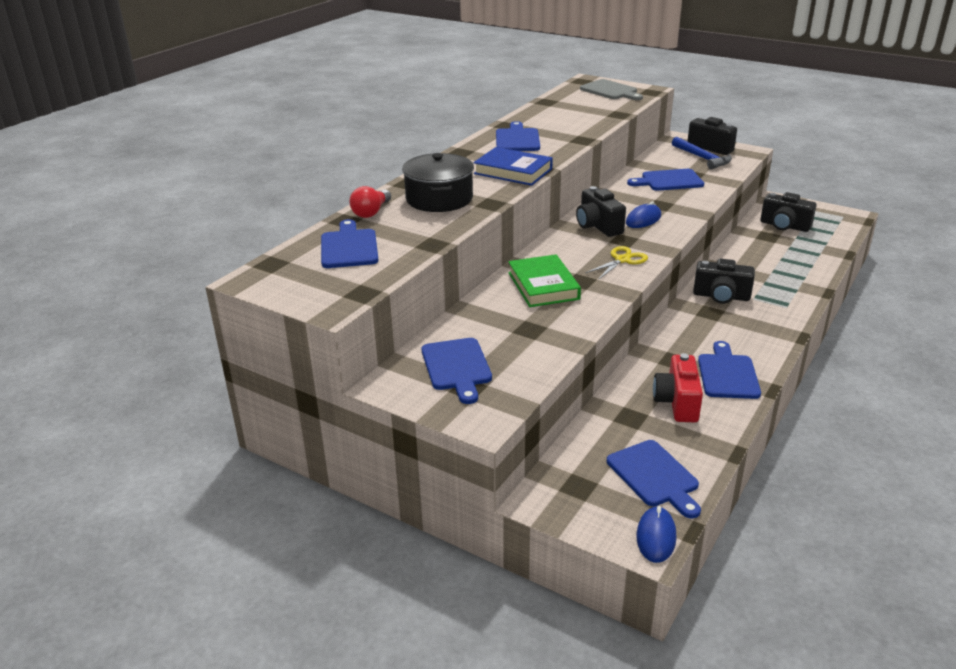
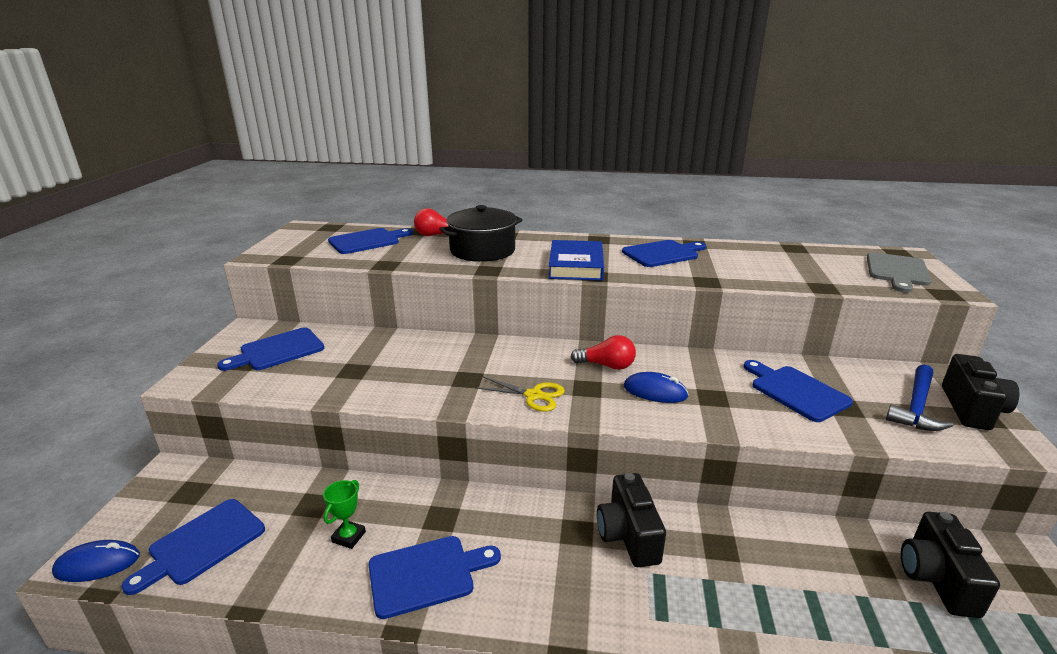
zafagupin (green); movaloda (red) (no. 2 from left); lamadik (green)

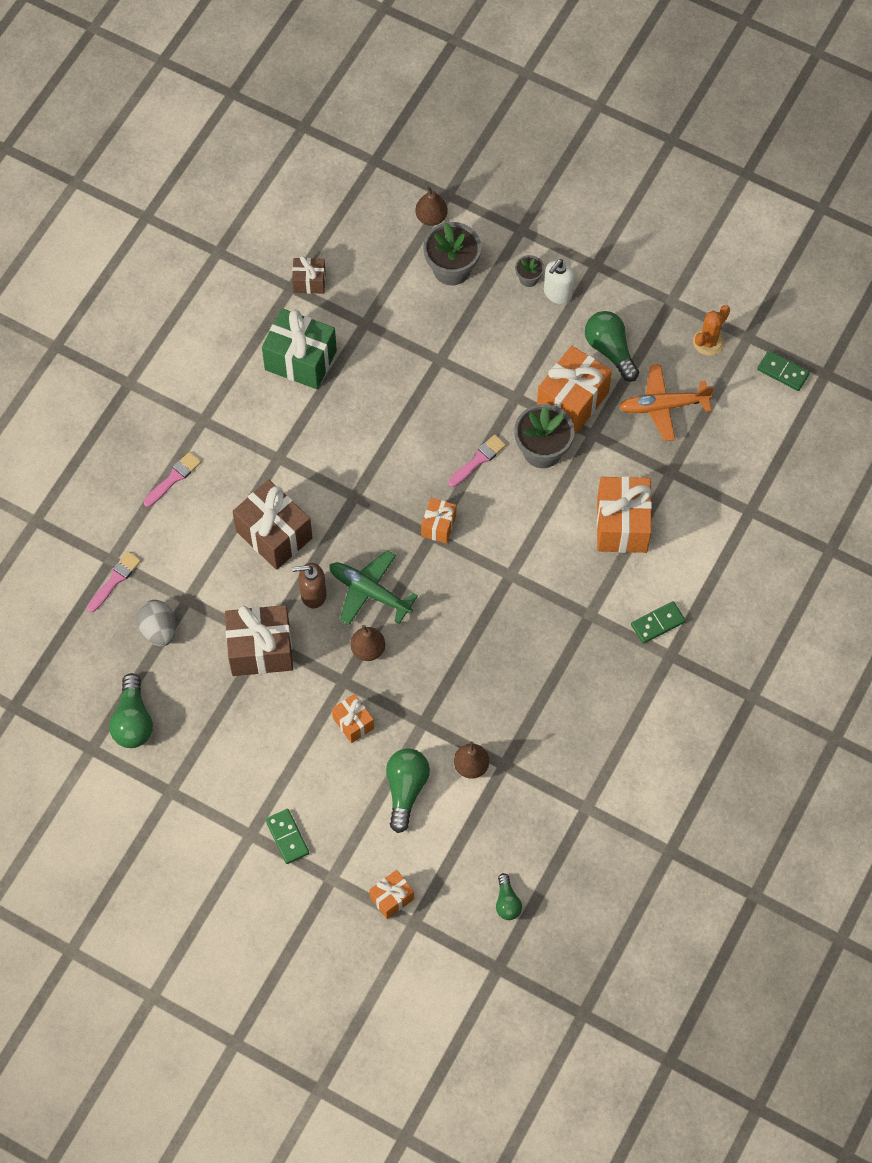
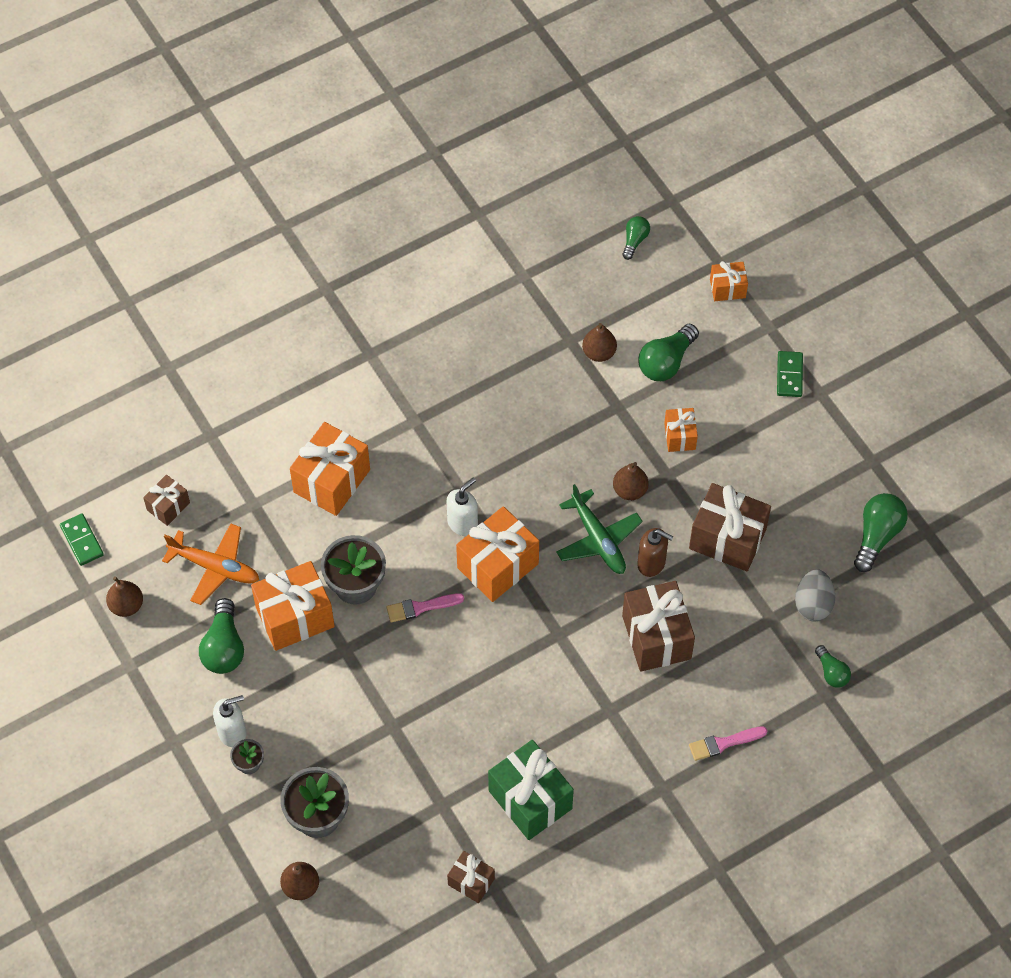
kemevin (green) (no. 2 from left in the first image); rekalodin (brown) (no. 1 from left); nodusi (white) (no. 2 from left); movaloda (green) (no. 4 from left); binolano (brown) (no. 1 from left); rekalodin (orange) (no. 3 from left)

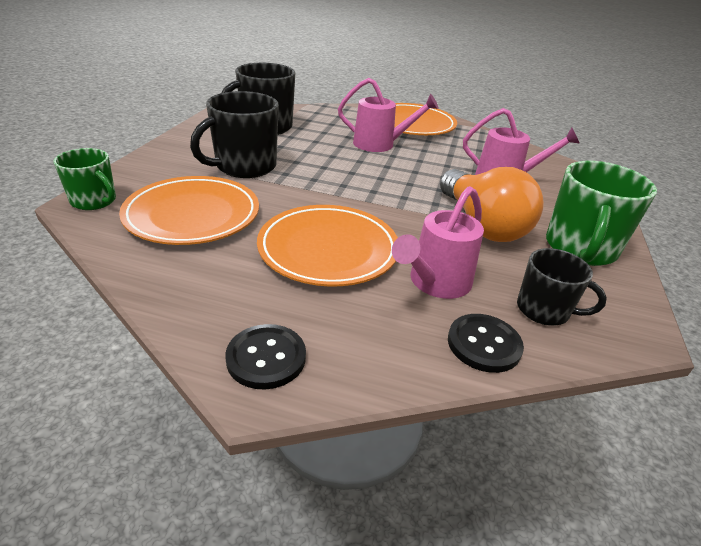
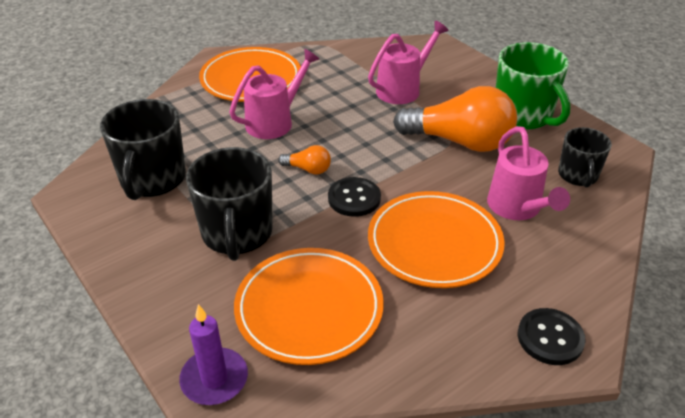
movaloda (orange) (no. 1 from left); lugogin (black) (no. 1 from left); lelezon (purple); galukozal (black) (no. 3 from left)

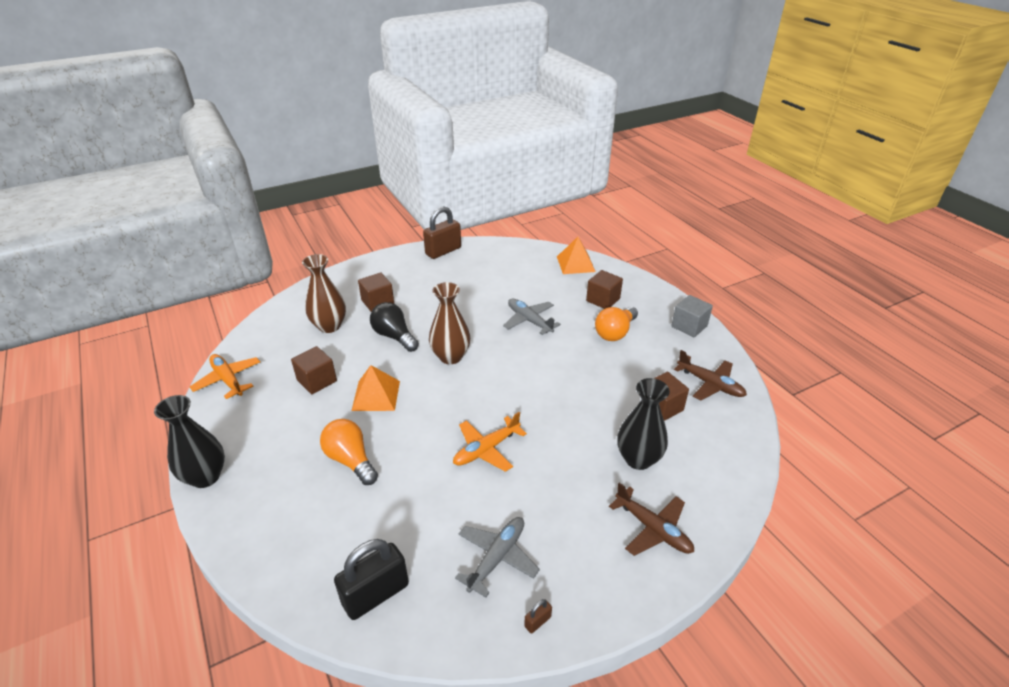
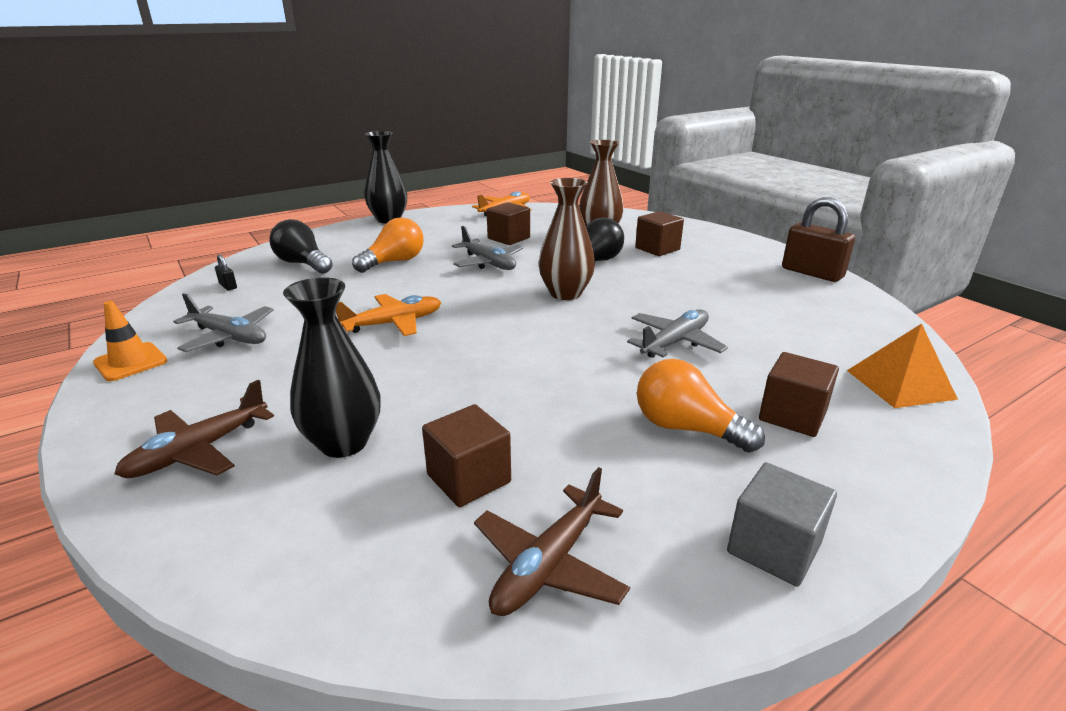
movaloda (black) (no. 1 from left); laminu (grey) (no. 2 from left); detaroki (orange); laminu (orange) (no. 1 from left); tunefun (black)

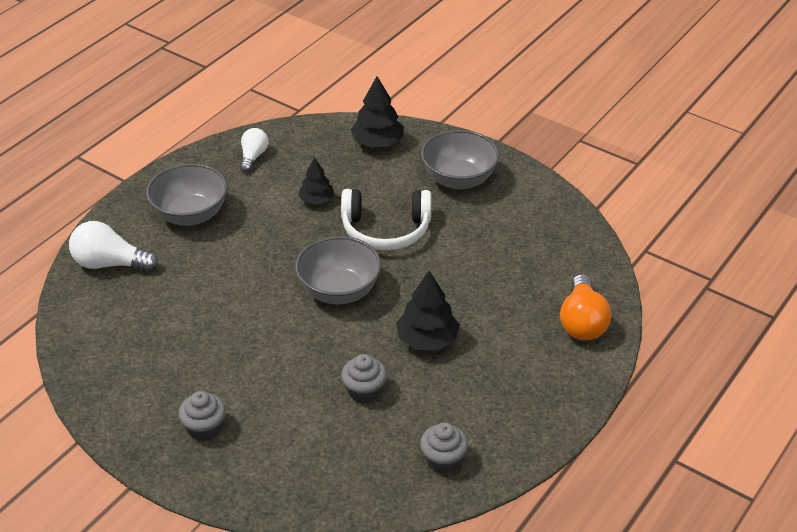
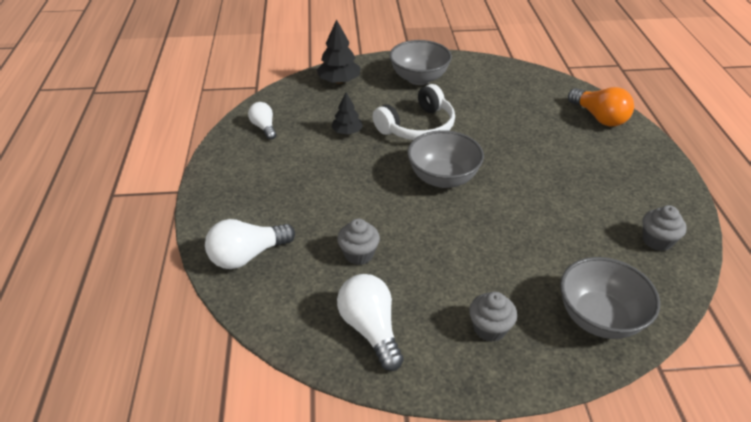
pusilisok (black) (no. 3 from left in the first image); movaloda (white) (no. 3 from left); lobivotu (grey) (no. 3 from left); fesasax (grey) (no. 1 from left)

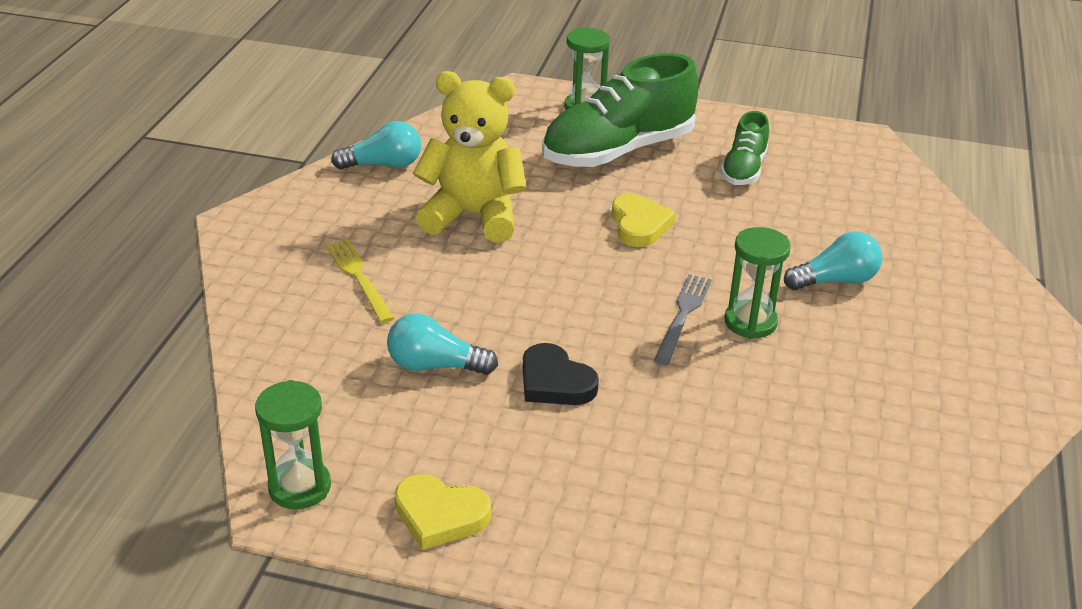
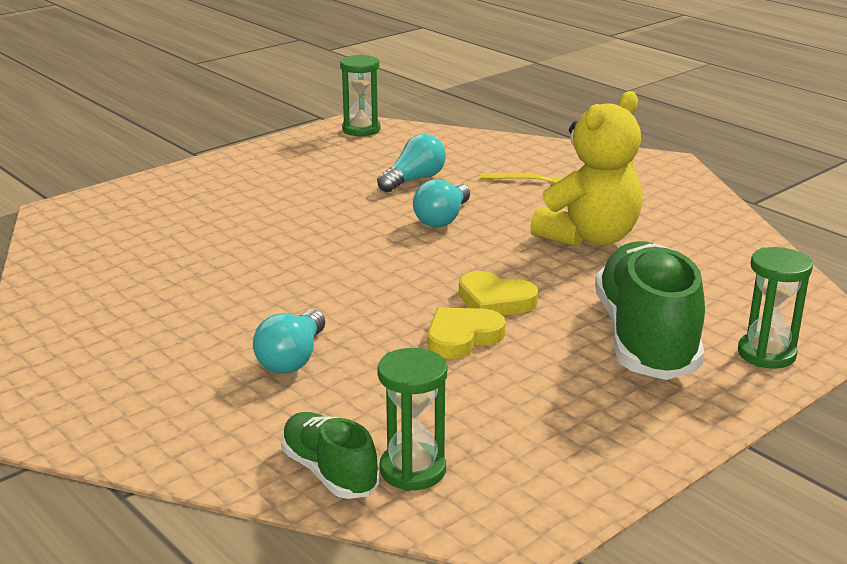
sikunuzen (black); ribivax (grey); movaloda (turquoise) (no. 3 from left); sikunuzen (yellow) (no. 1 from left); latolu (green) (no. 1 from left); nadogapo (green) (no. 2 from left)

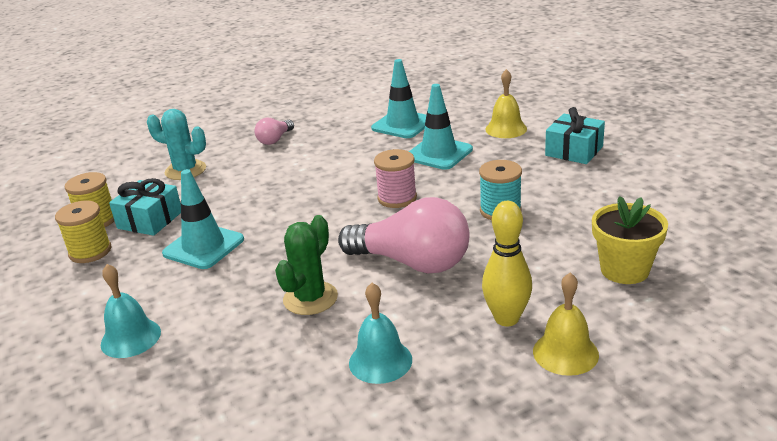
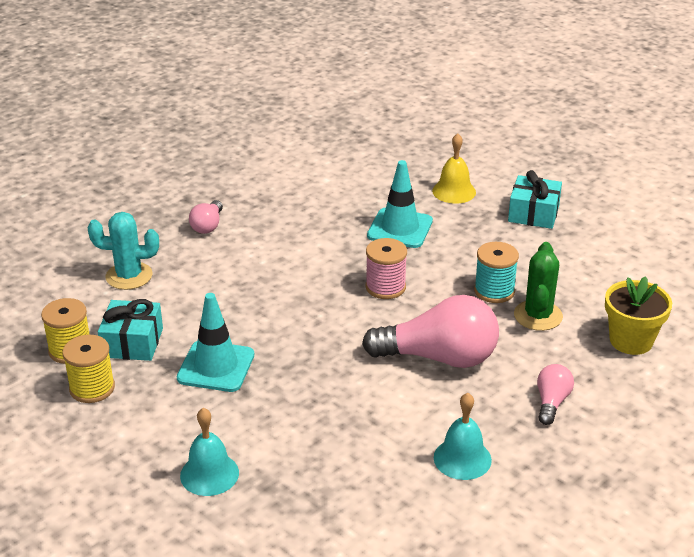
detaroki (turquoise) (no. 2 from left in the first image); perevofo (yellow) (no. 2 from left in the first image); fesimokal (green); movaloda (pink) (no. 3 from left)

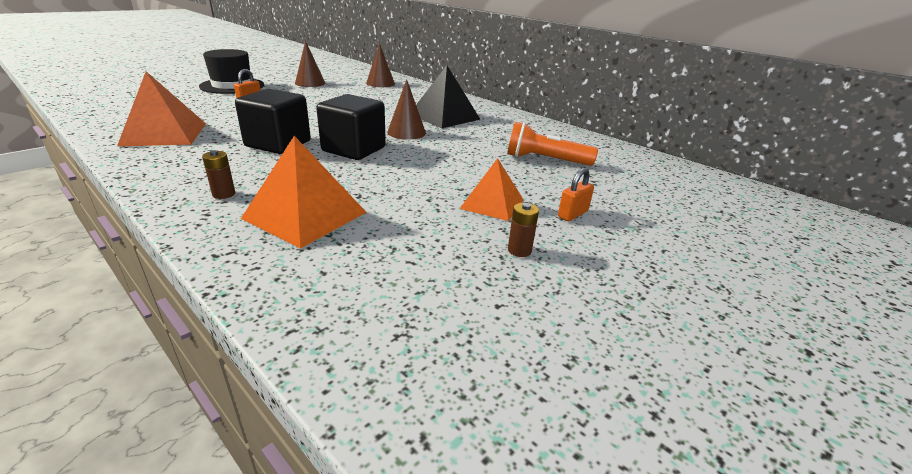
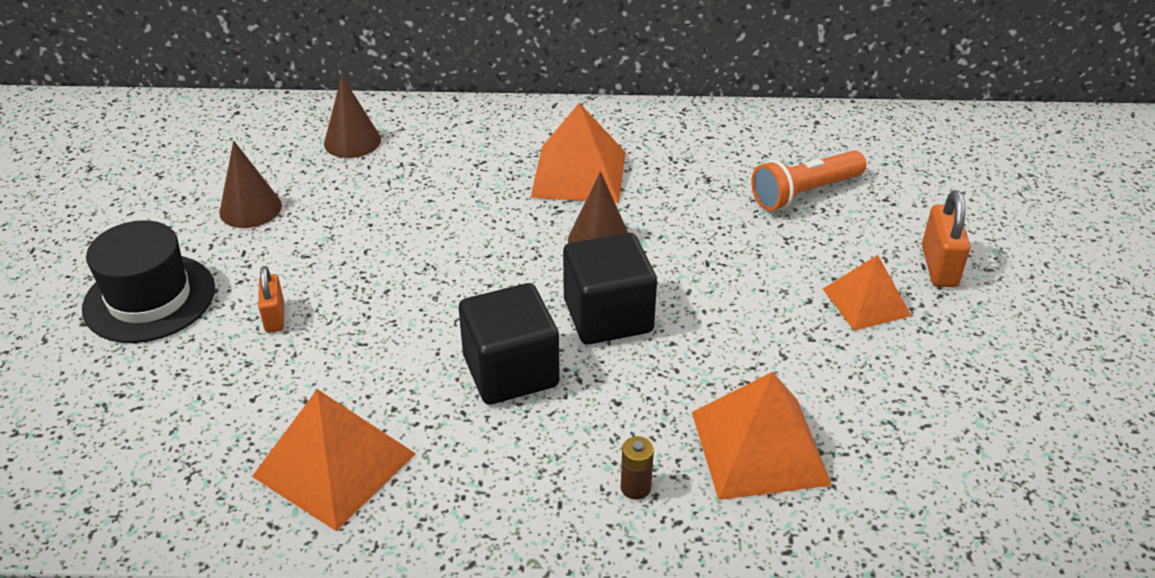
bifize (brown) (no. 2 from left in the first image); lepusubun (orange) (no. 2 from left); tunefun (orange) (no. 2 from left)

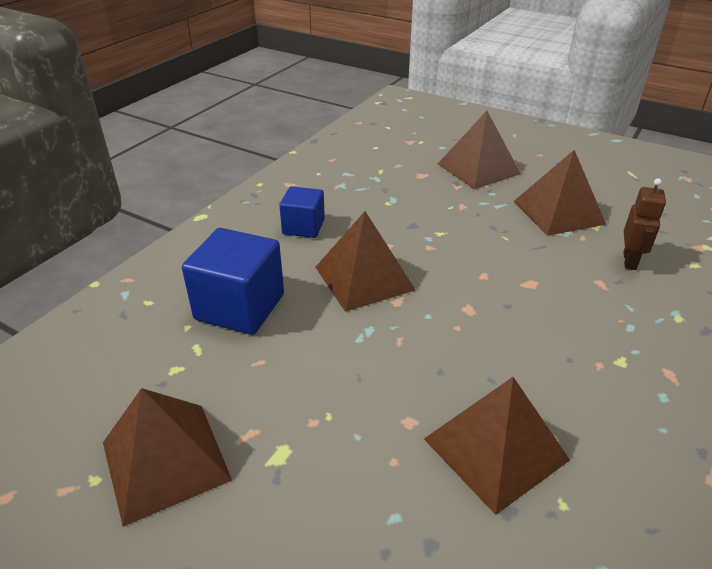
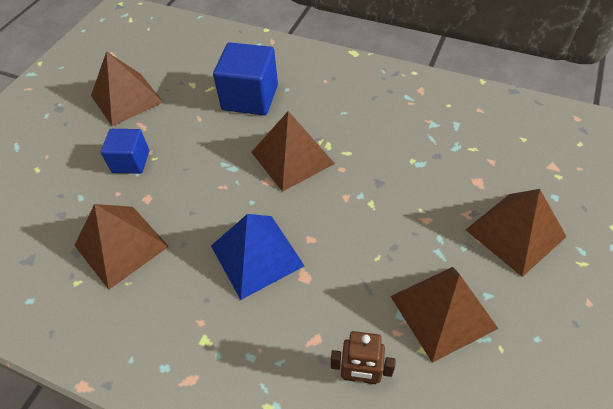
lepusubun (blue); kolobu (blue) (no. 1 from left)

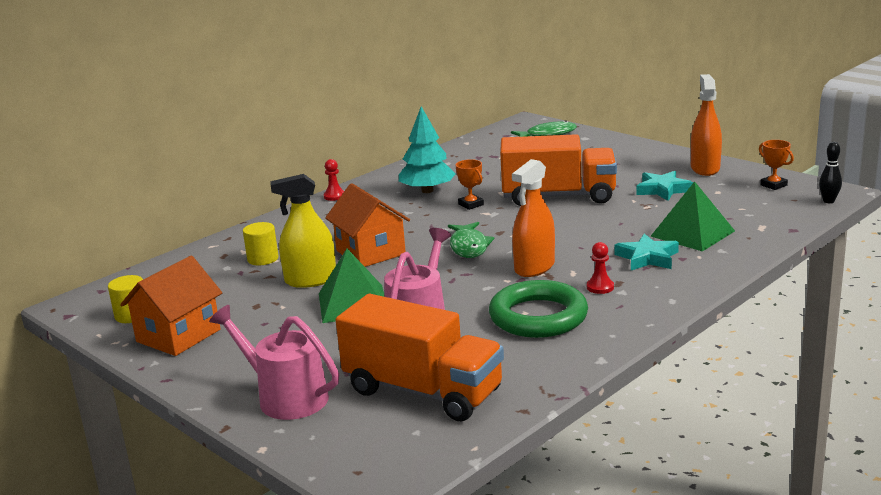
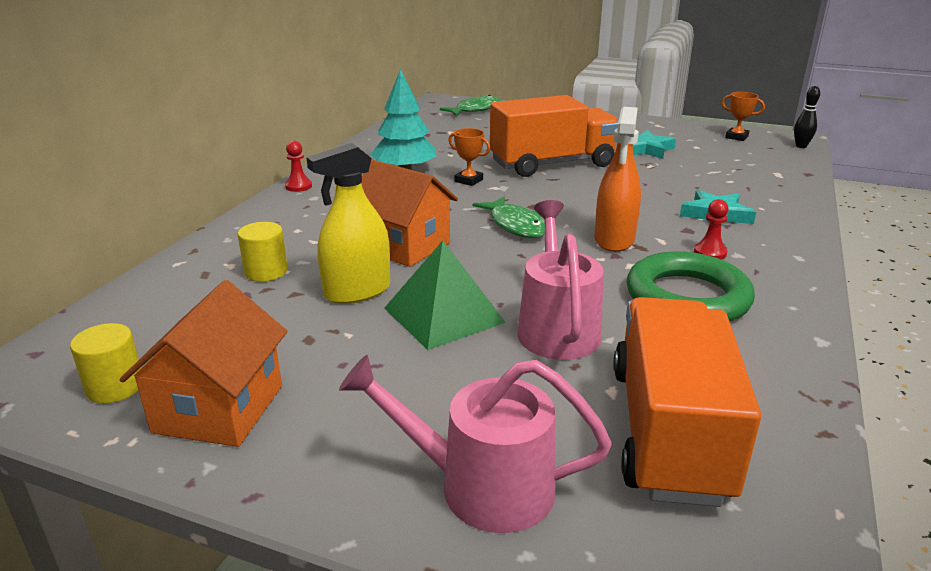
lepusubun (green) (no. 2 from left in the first image); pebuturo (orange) (no. 2 from left in the first image); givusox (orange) (no. 2 from left)

